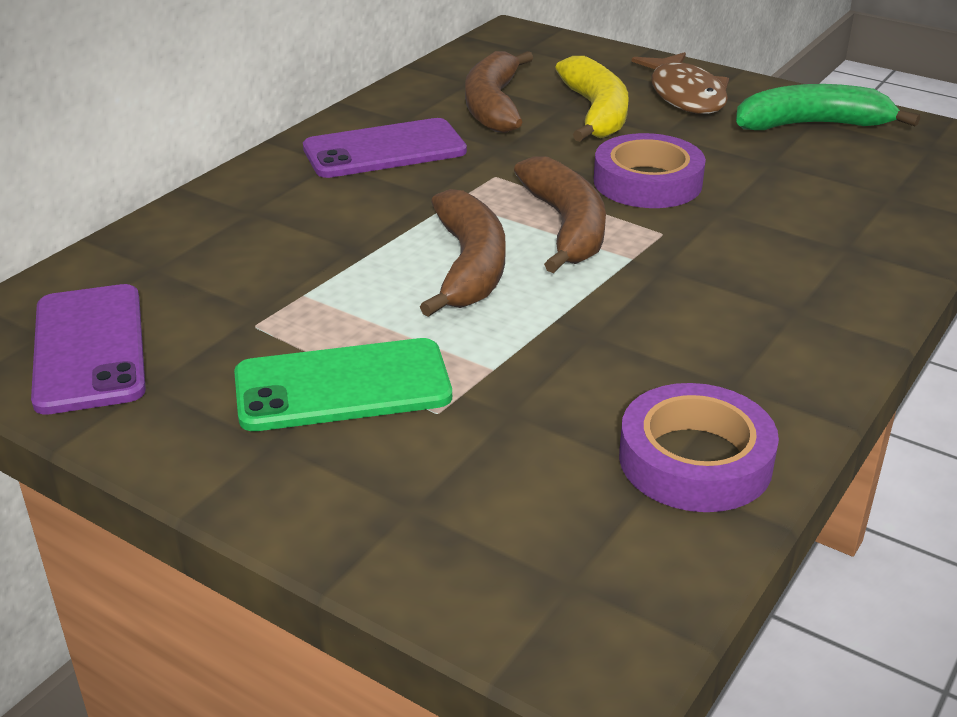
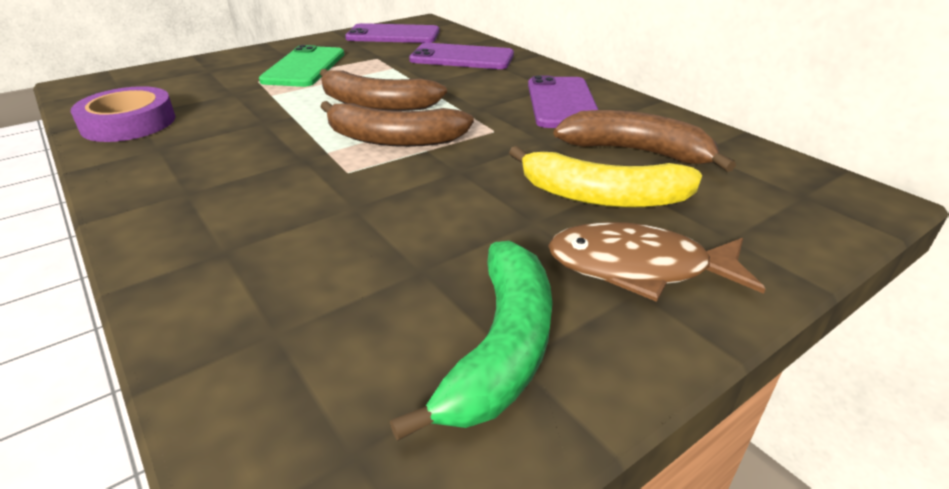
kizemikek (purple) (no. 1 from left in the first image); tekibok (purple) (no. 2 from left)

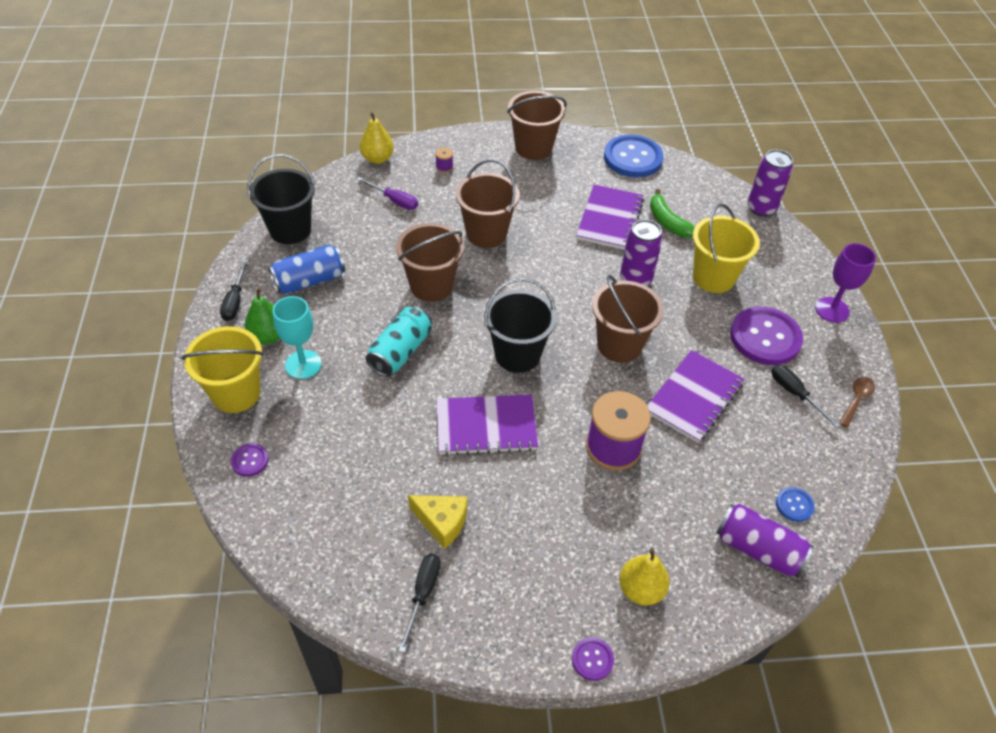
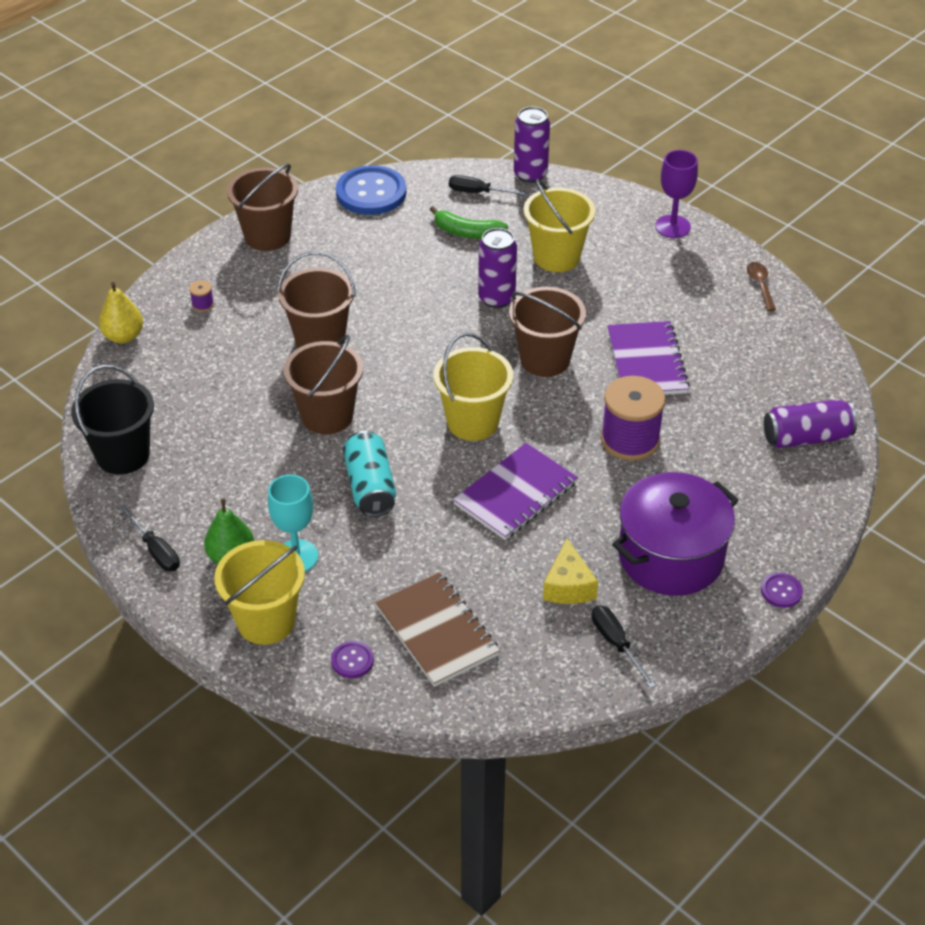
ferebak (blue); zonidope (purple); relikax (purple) (no. 2 from left in the first image); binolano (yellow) (no. 2 from left in the first image); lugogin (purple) (no. 3 from left in the first image); lugogin (blue) (no. 2 from left in the first image); relikax (brown); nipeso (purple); zonidope (black) (no. 2 from left); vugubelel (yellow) (no. 2 from left); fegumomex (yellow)

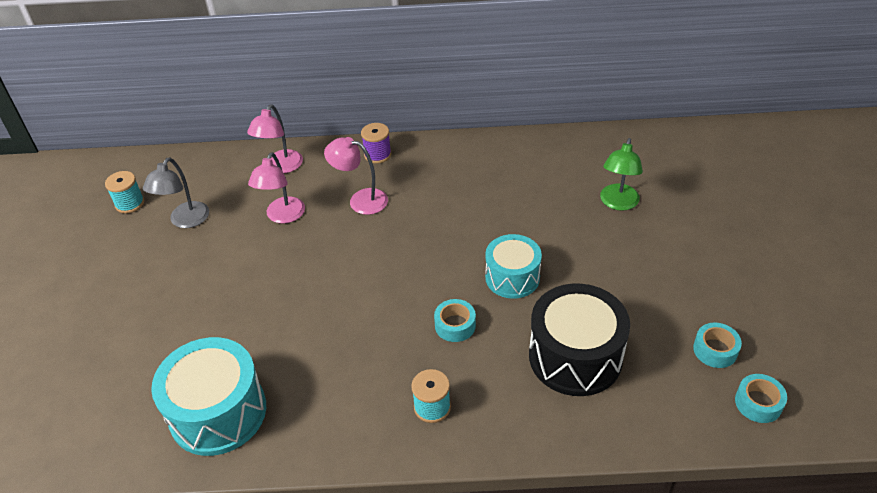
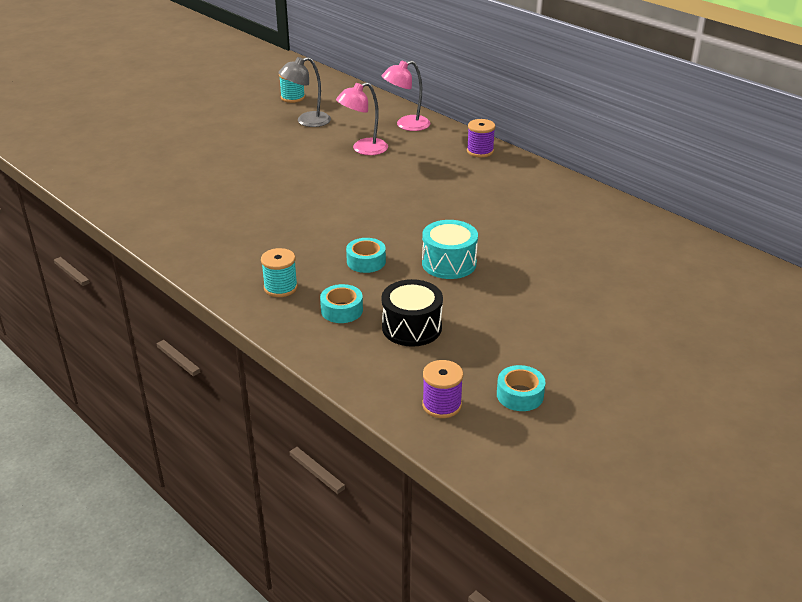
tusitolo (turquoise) (no. 1 from left in the first image); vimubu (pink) (no. 3 from left in the first image); vimubu (green); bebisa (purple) (no. 1 from left); kizemikek (turquoise) (no. 1 from left); tusitolo (black)

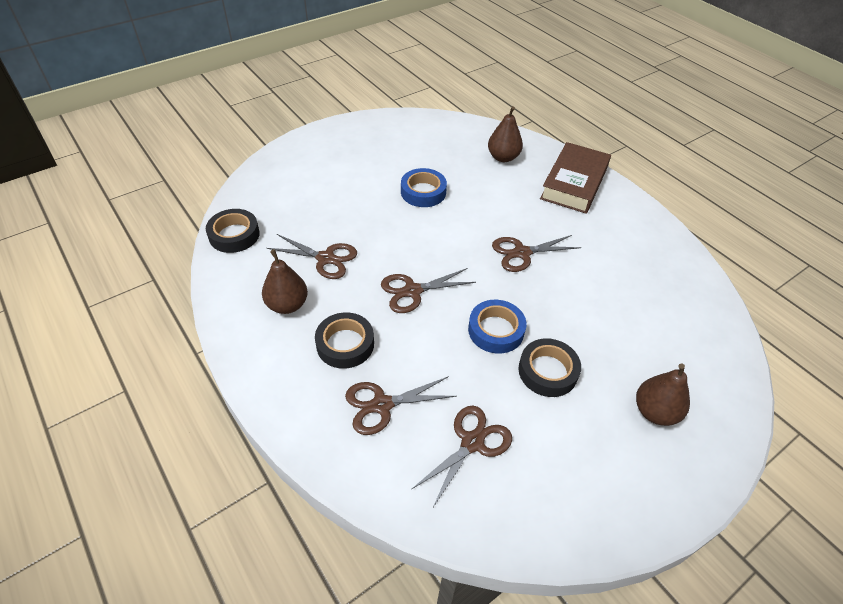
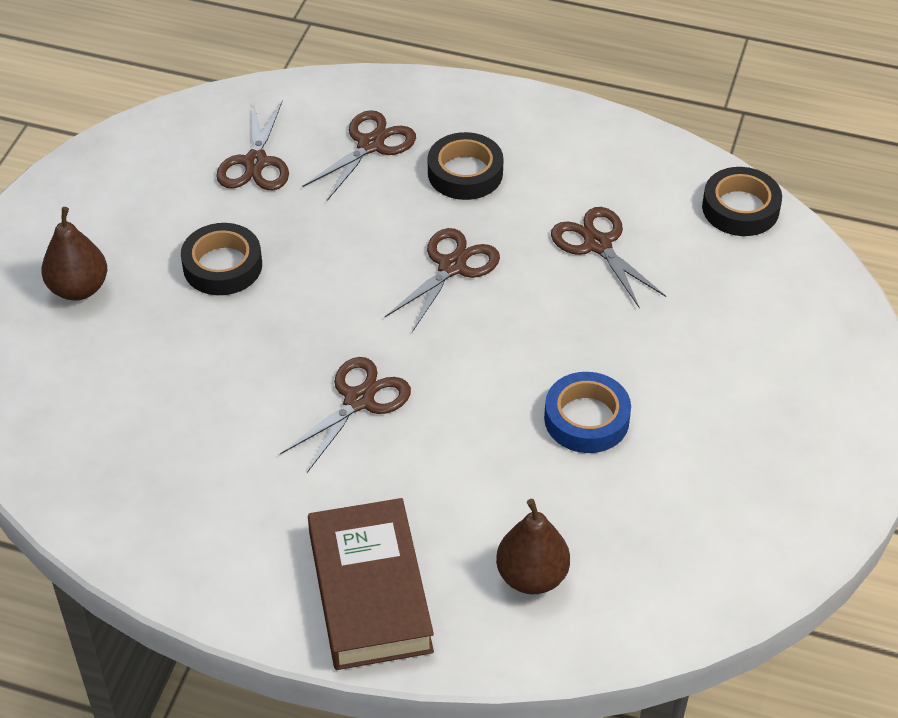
binolano (brown) (no. 1 from left in the first image); kizemikek (blue) (no. 2 from left in the first image); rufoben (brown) (no. 5 from left)

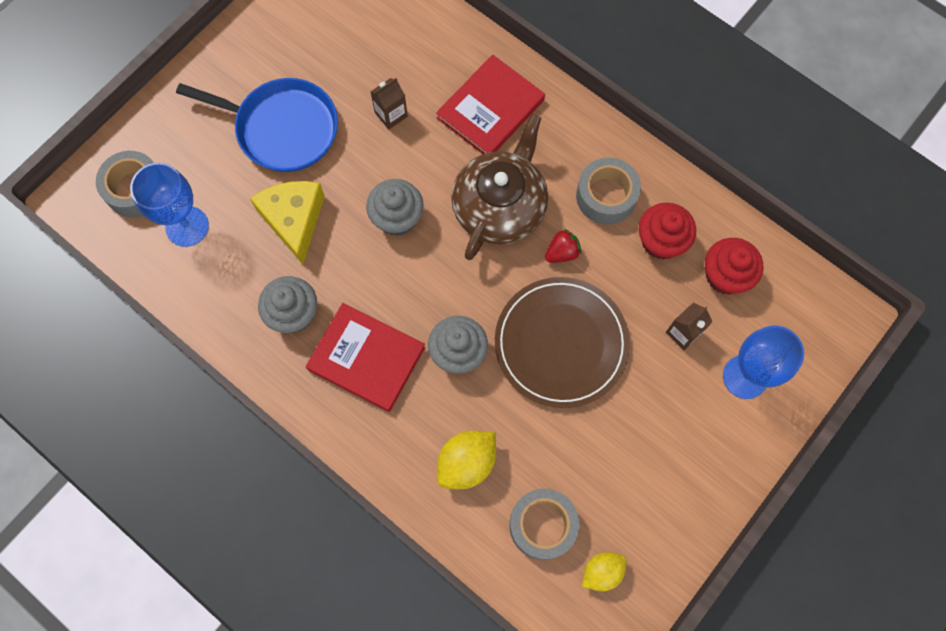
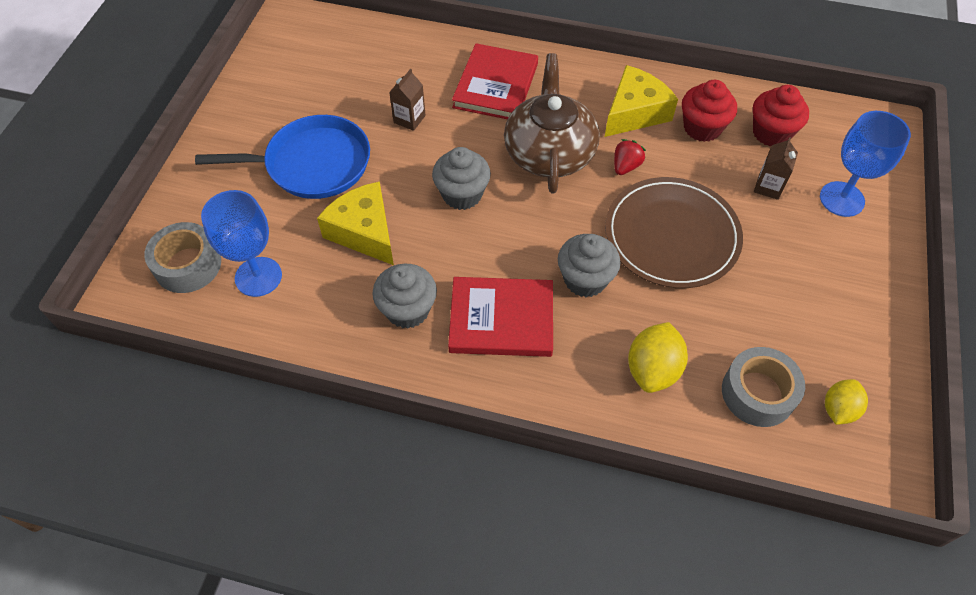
fegumomex (yellow) (no. 2 from left)

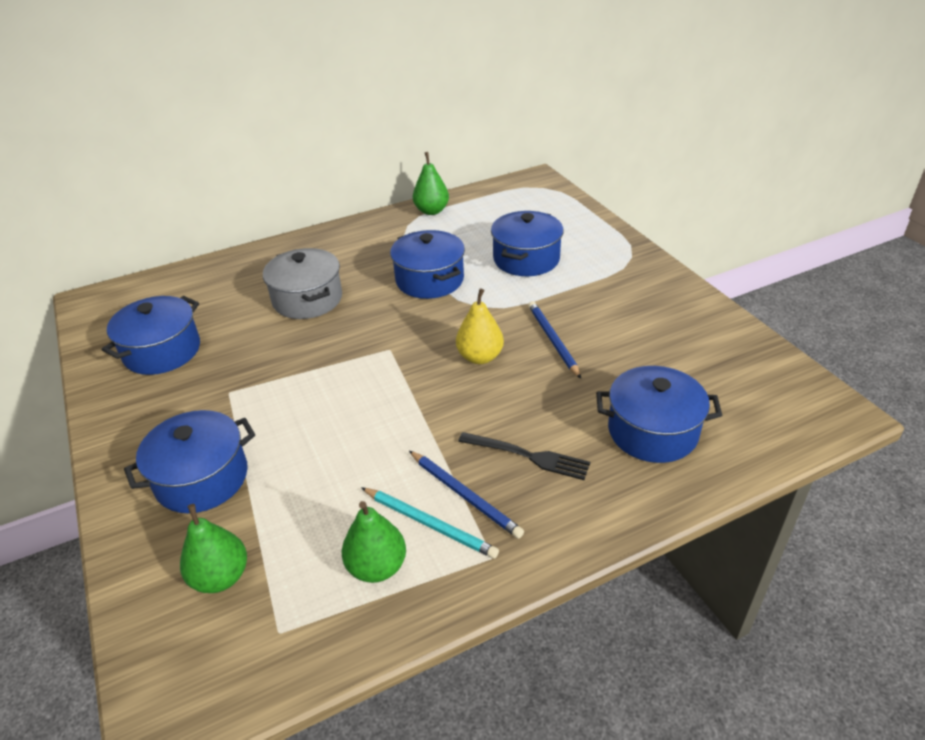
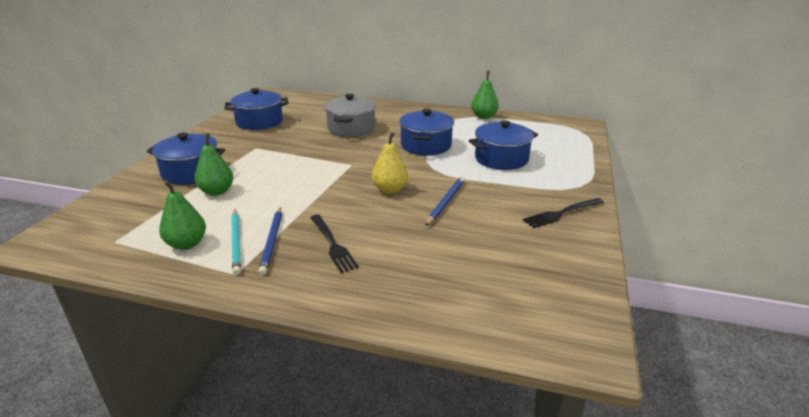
nipeso (blue) (no. 5 from left in the first image); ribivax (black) (no. 2 from left); binolano (green) (no. 2 from left)

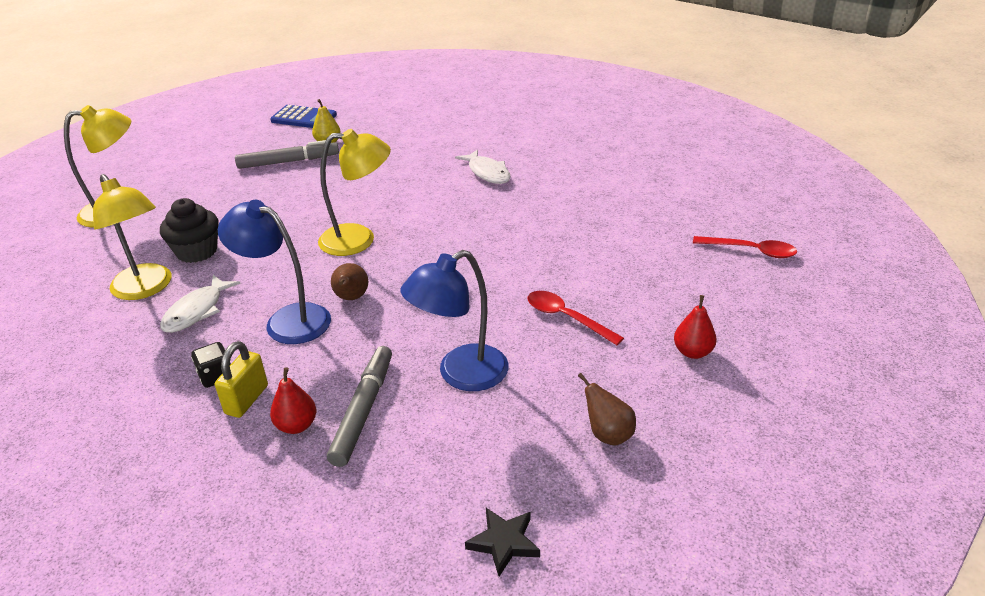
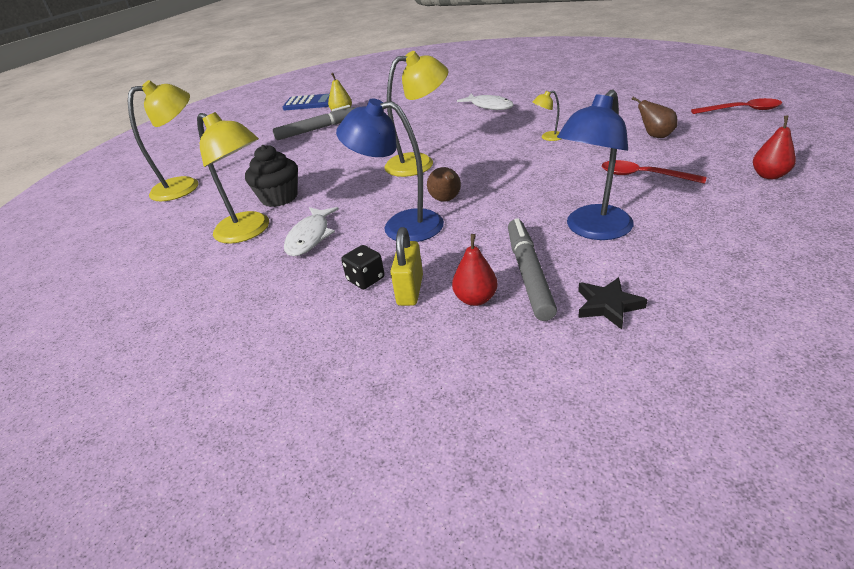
vimubu (yellow) (no. 4 from left); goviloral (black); binolano (brown) (no. 2 from left)

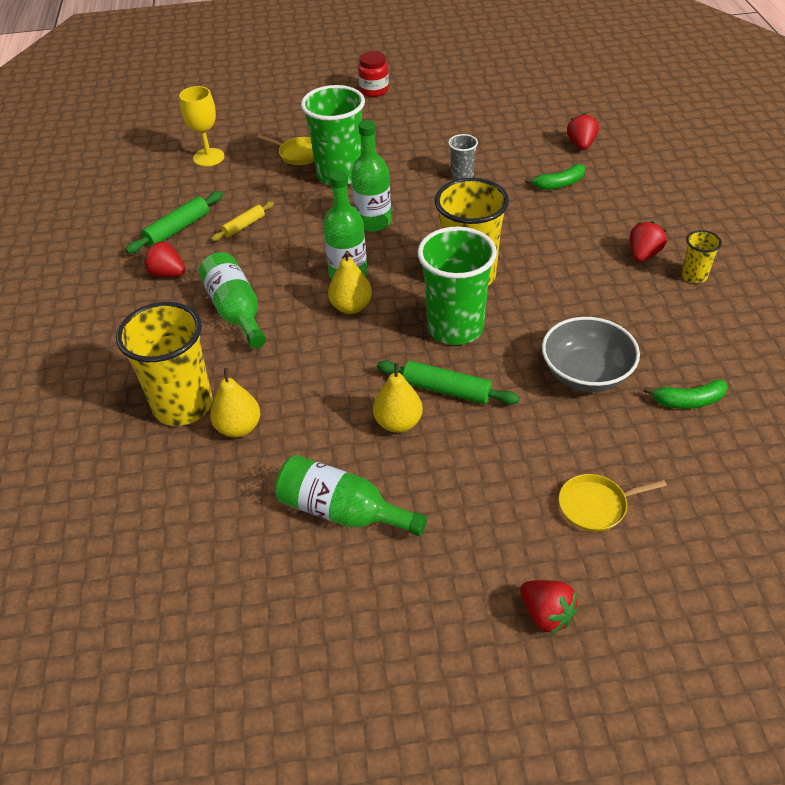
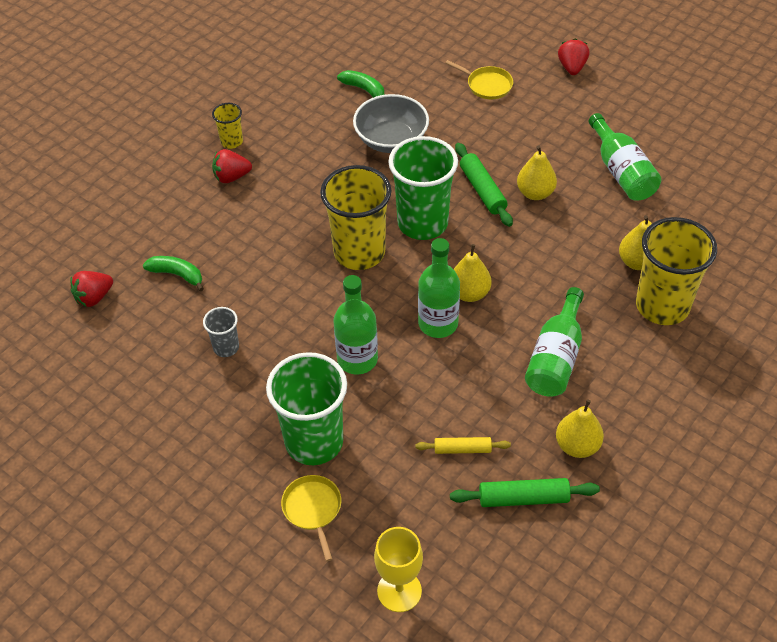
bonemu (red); binolano (yellow) (no. 3 from left)

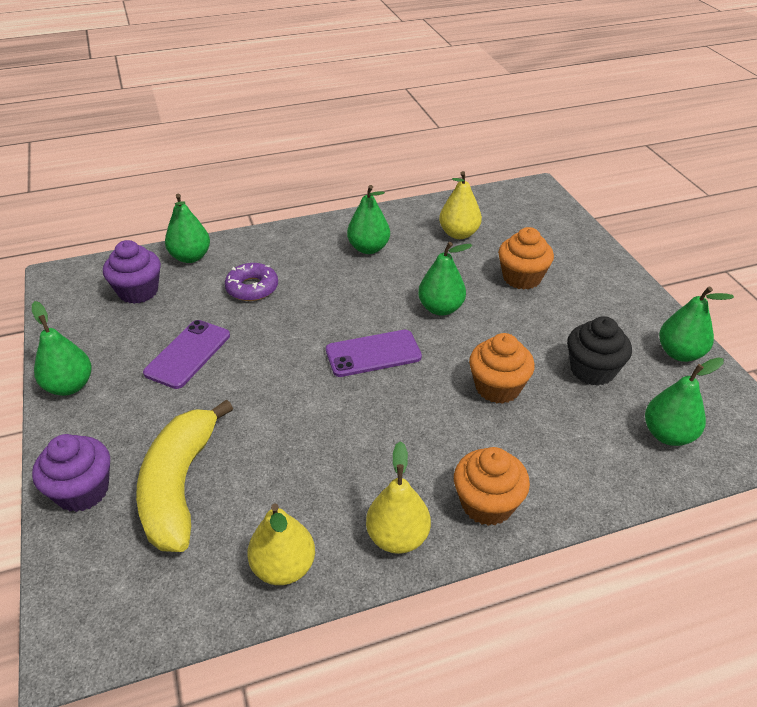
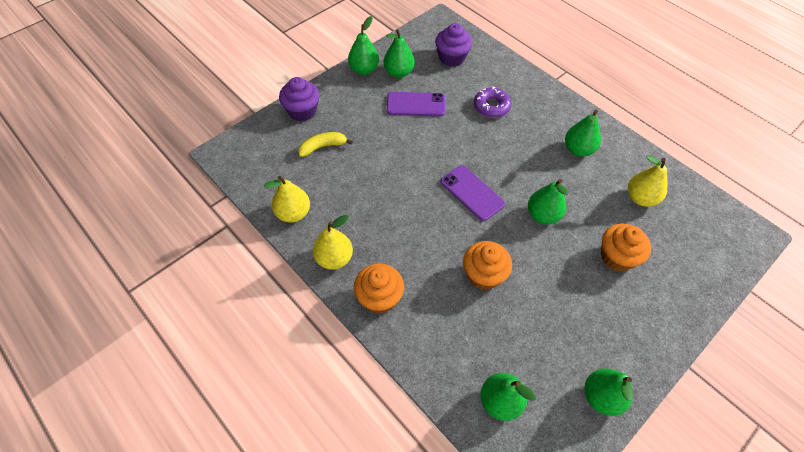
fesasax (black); binolano (green) (no. 2 from left); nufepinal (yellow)

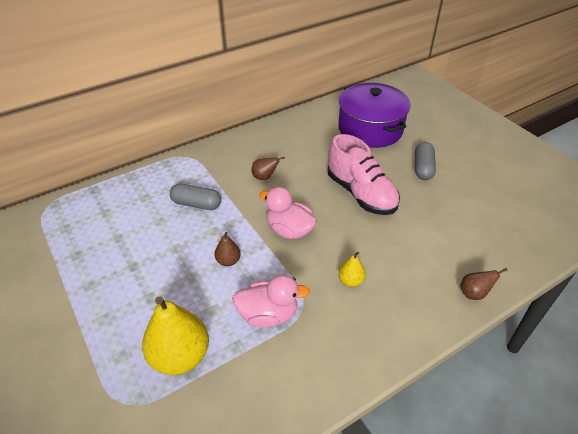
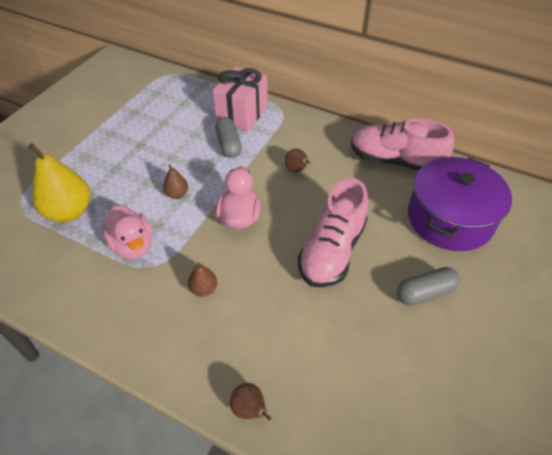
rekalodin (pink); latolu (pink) (no. 2 from left); binolano (brown) (no. 2 from left)

